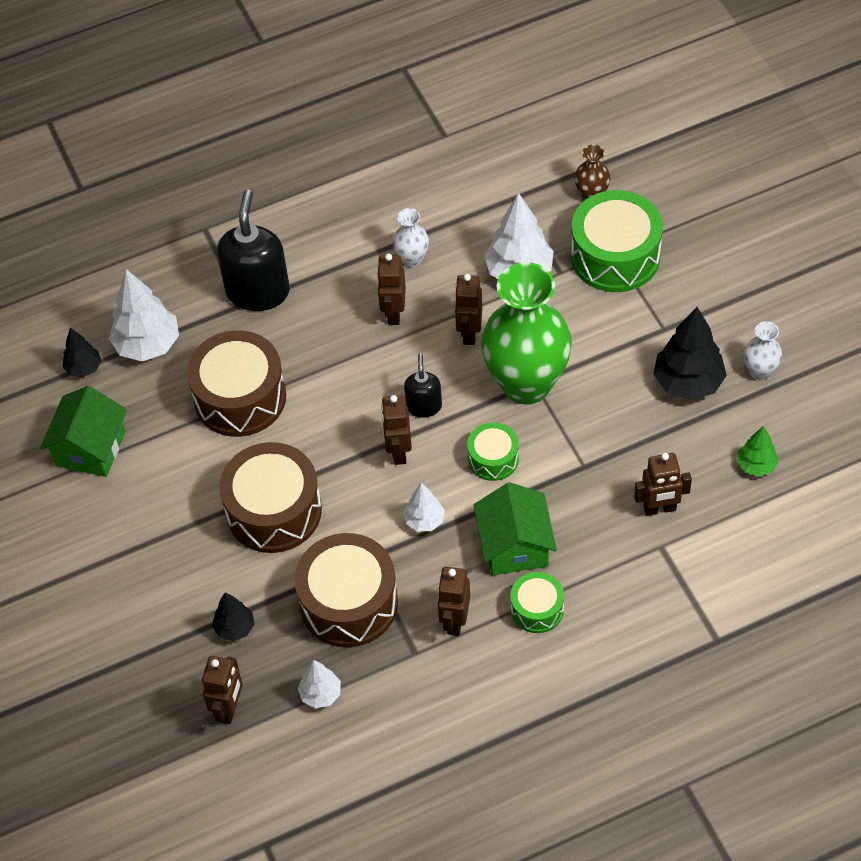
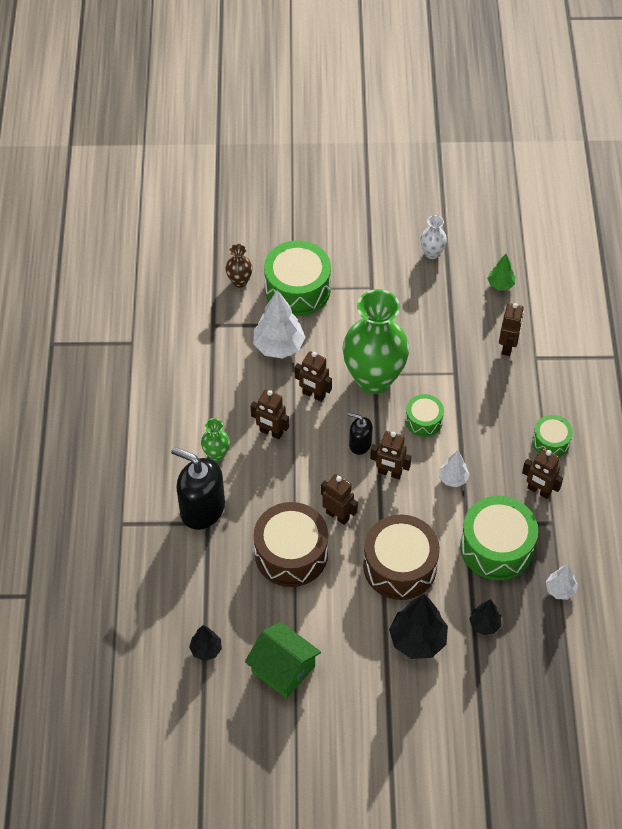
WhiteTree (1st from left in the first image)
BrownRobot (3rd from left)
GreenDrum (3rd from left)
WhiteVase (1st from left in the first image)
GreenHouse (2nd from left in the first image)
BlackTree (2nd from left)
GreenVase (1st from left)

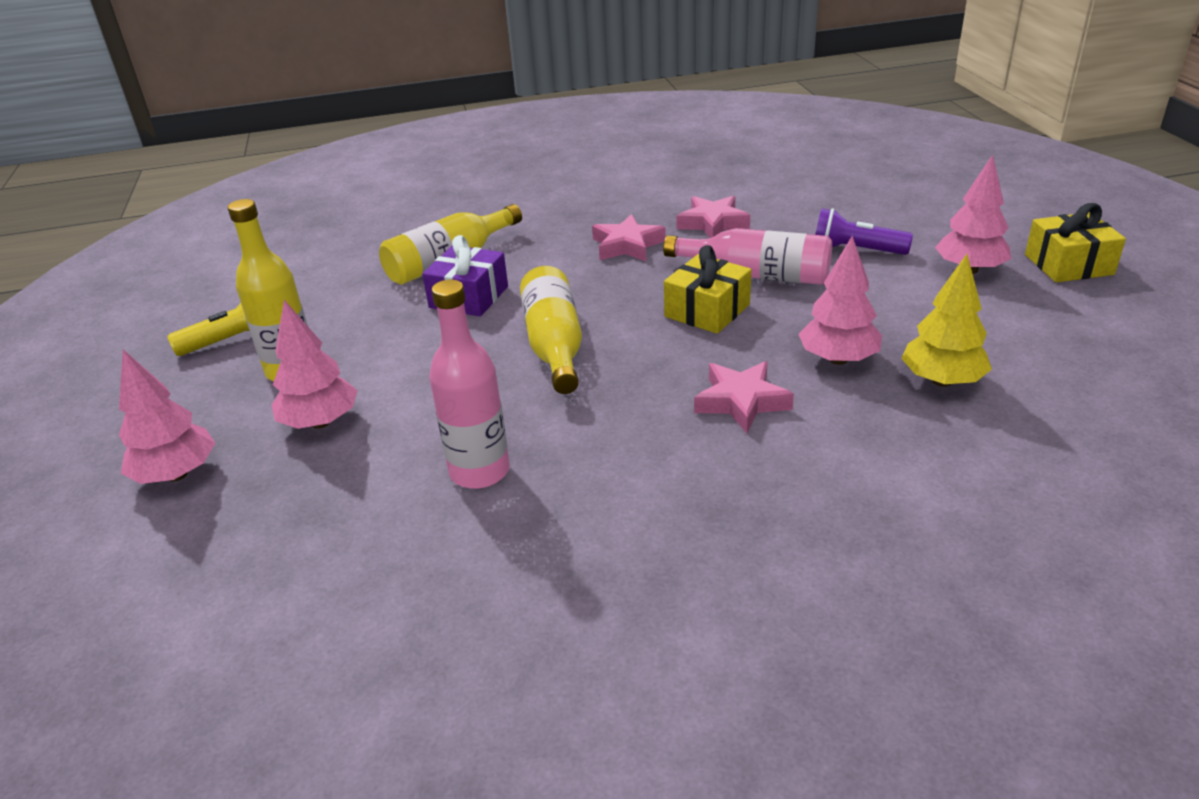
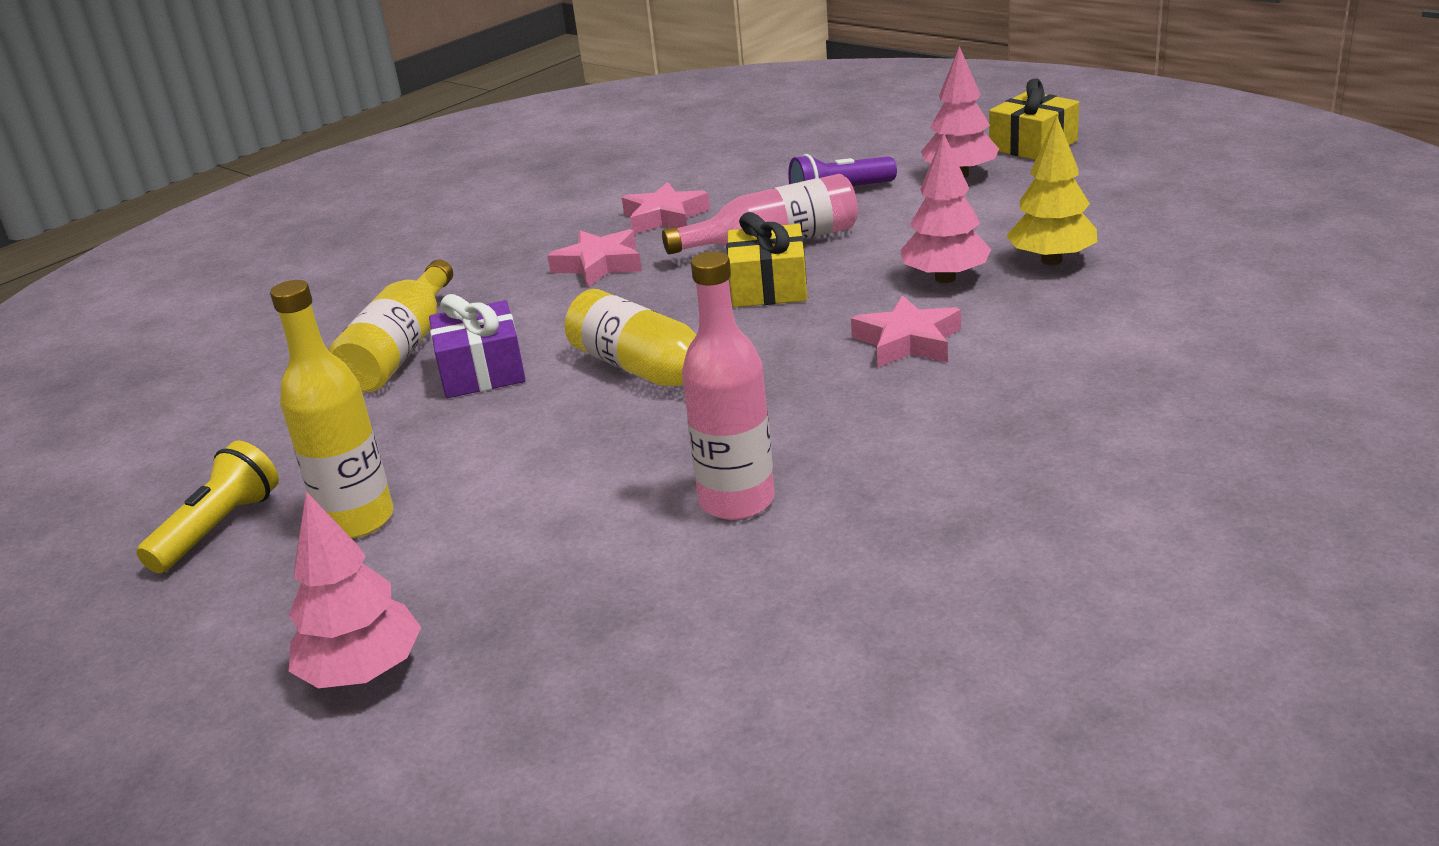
PinkTree (2nd from left in the first image)

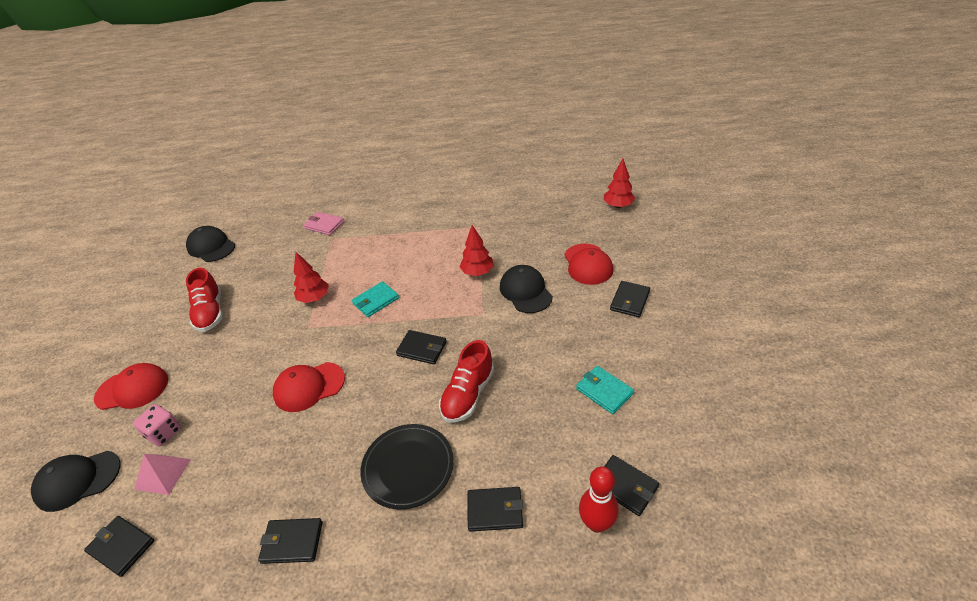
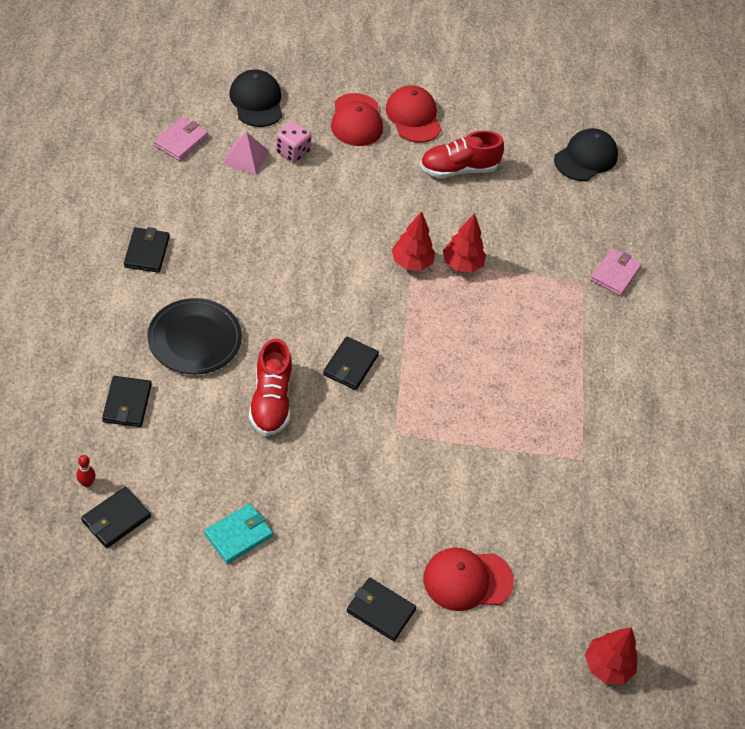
PinkWallet (1st from left)
RedCap (2nd from left)
TurquoiseWallet (1st from left in the first image)
RedShoe (1st from left)
RedTree (1st from left)
BlackCap (3rd from left in the first image)
RedBowlingPin

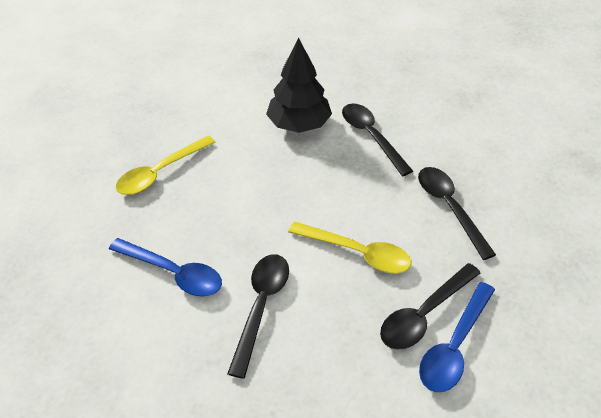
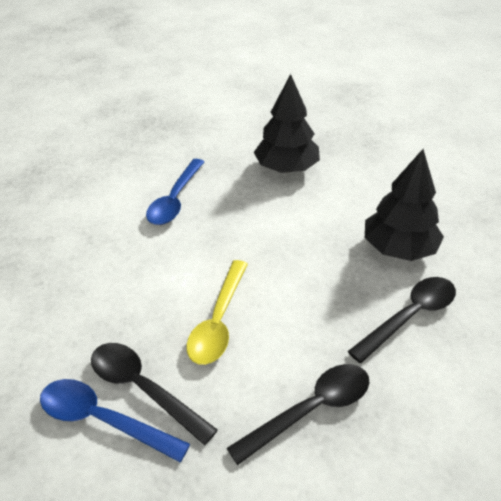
BlackTree (1st from left)
BlackSpoon (1st from left in the first image)

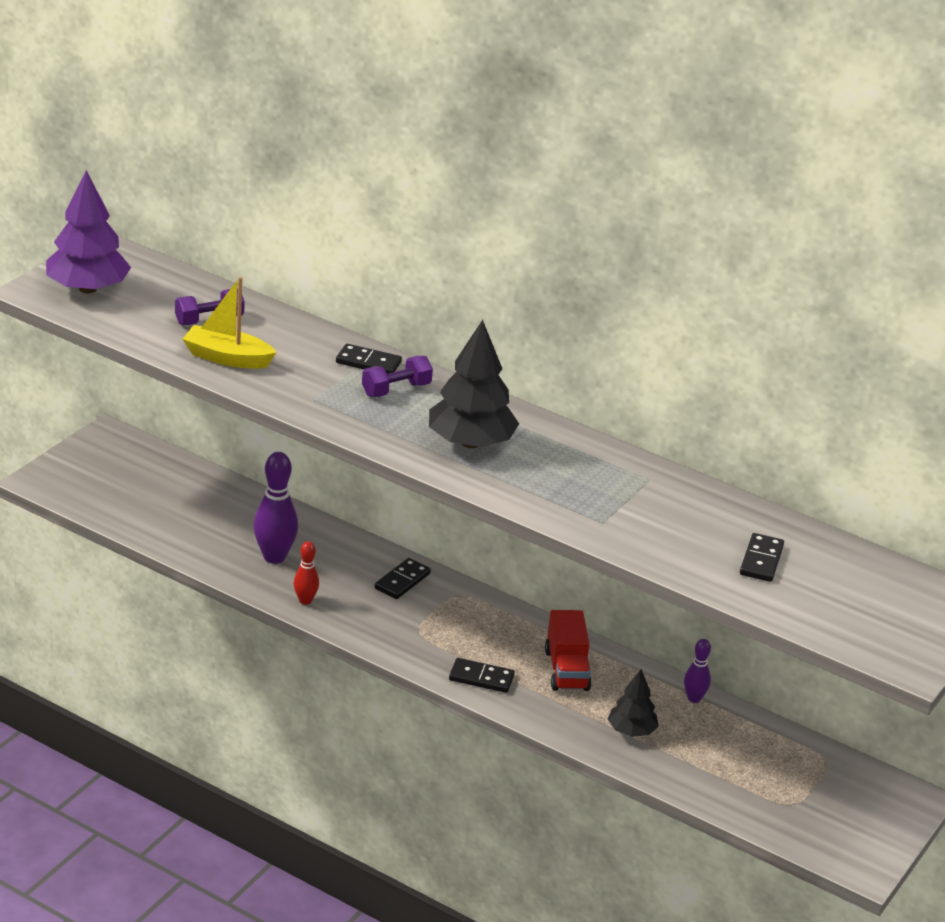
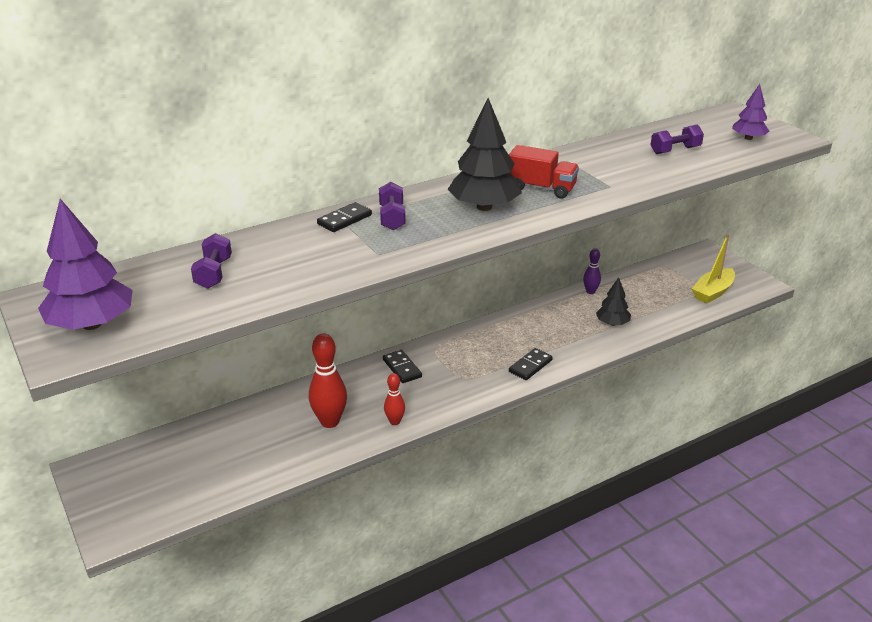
YellowBoat
RedBowlingPin (1st from left)
RedTruck
PurpleDumbbell (3rd from left)
PurpleTree (2nd from left)

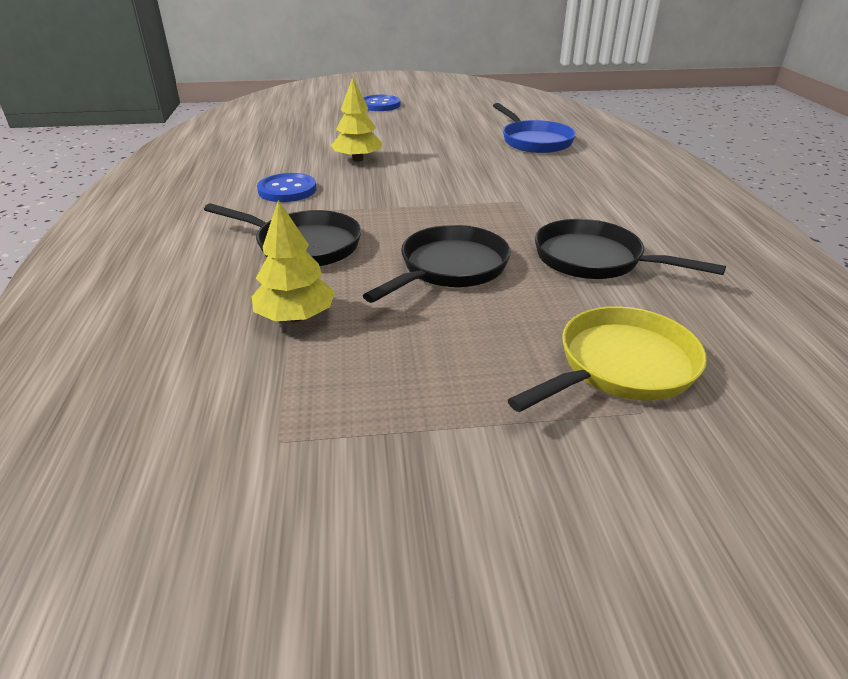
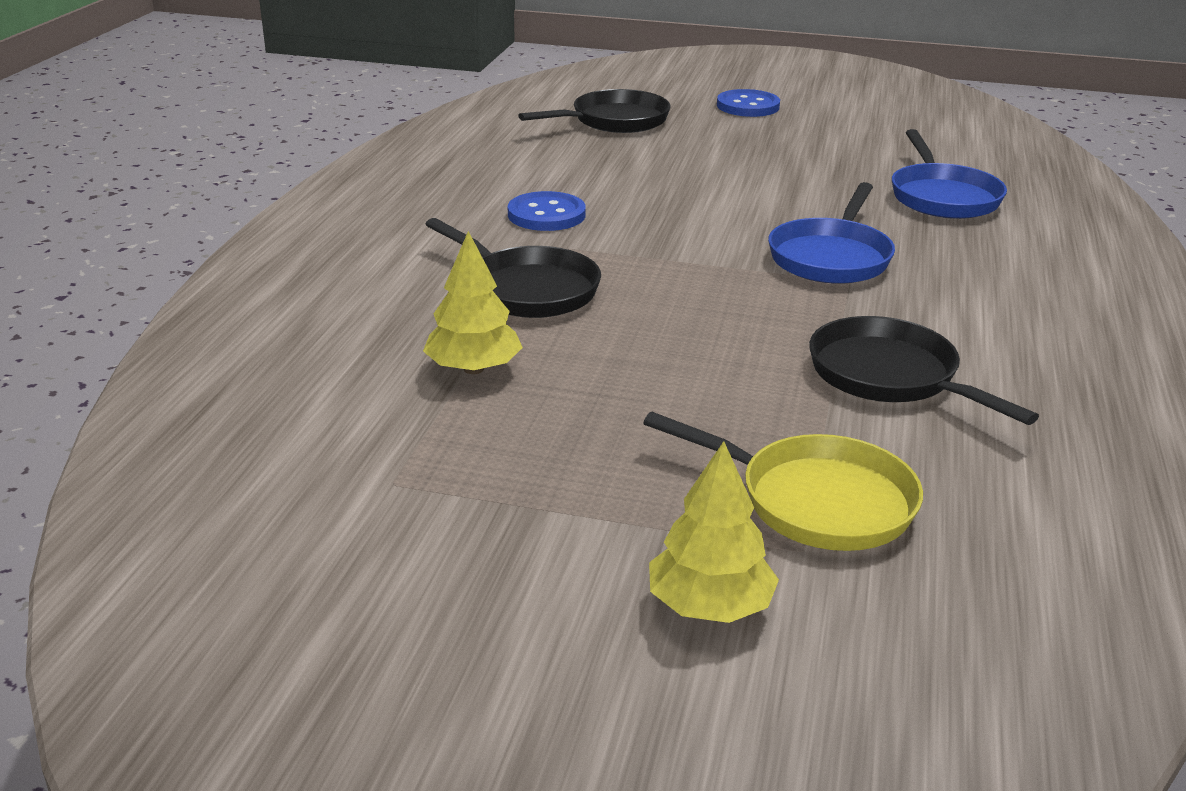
YellowTree (2nd from left)
BlackPan (2nd from left)
YellowPan
BluePan (1st from left)

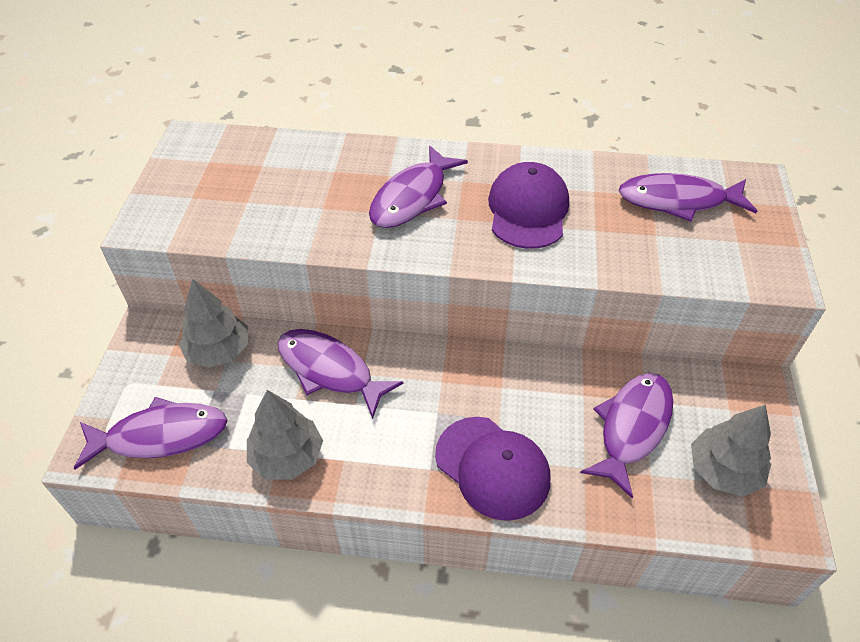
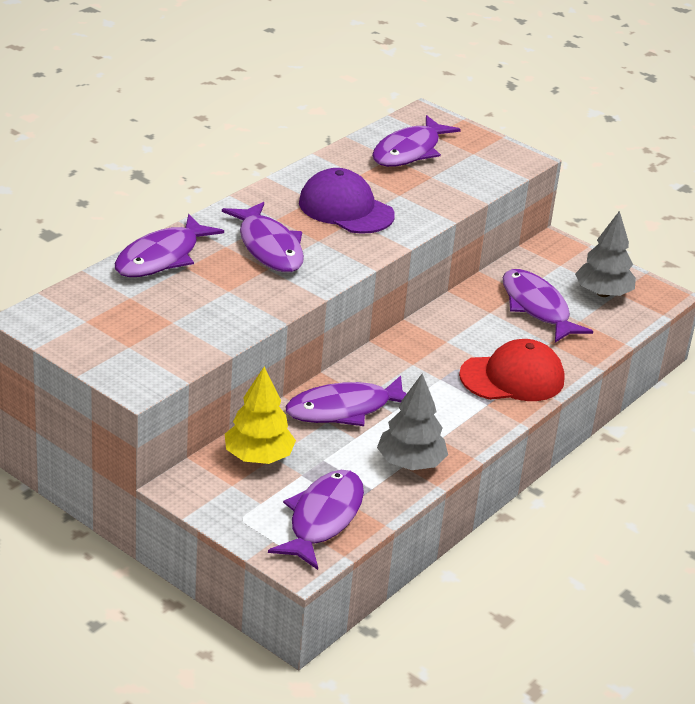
YellowTree
RedCap
PurpleFish (1st from left)

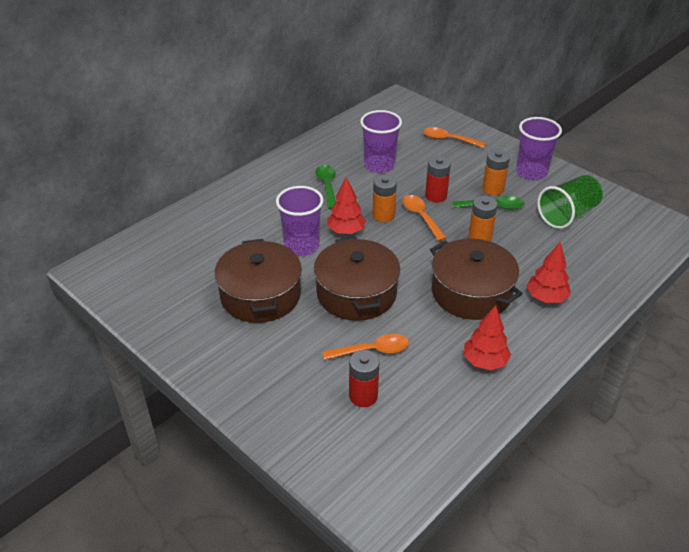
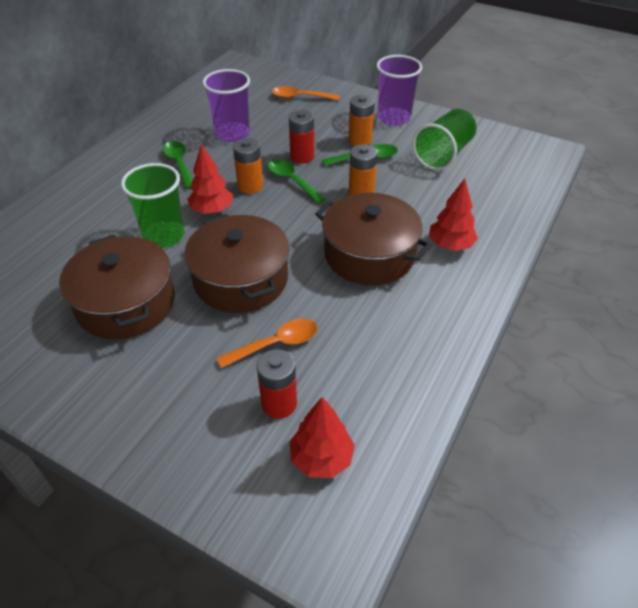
GreenCup (1st from left)
GreenSpoon (2nd from left)
RedTree (2nd from left)

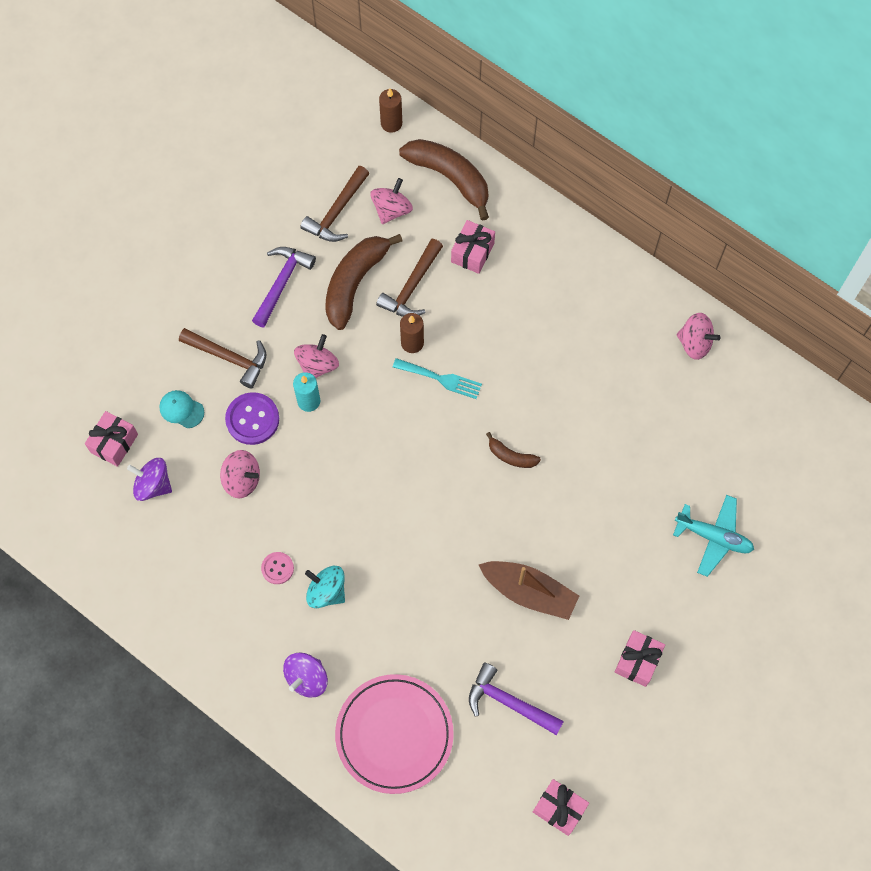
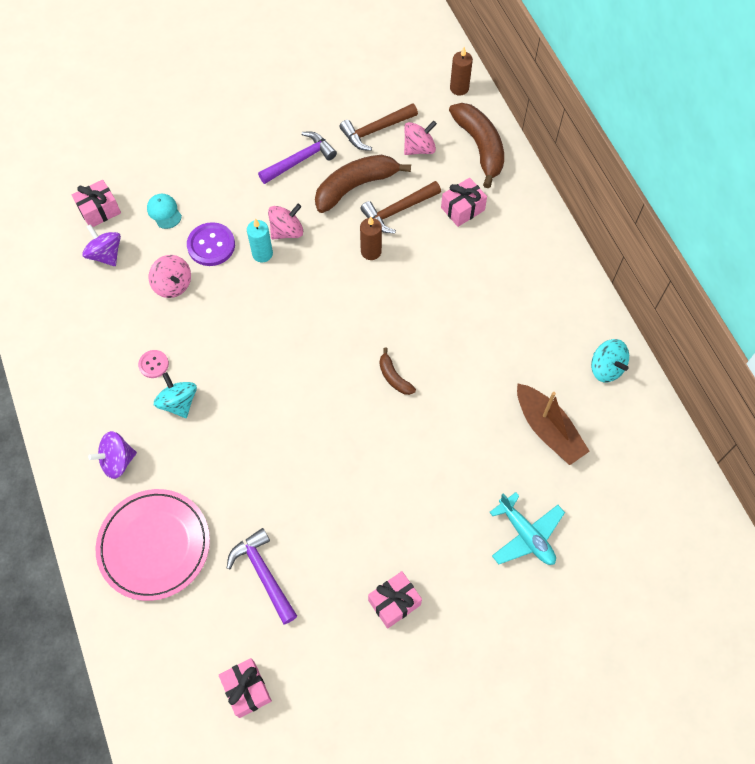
BrownHammer (1st from left in the first image)
TurquoiseFork
BrownBoat
TurquoiseSpinningTop (2nd from left)

